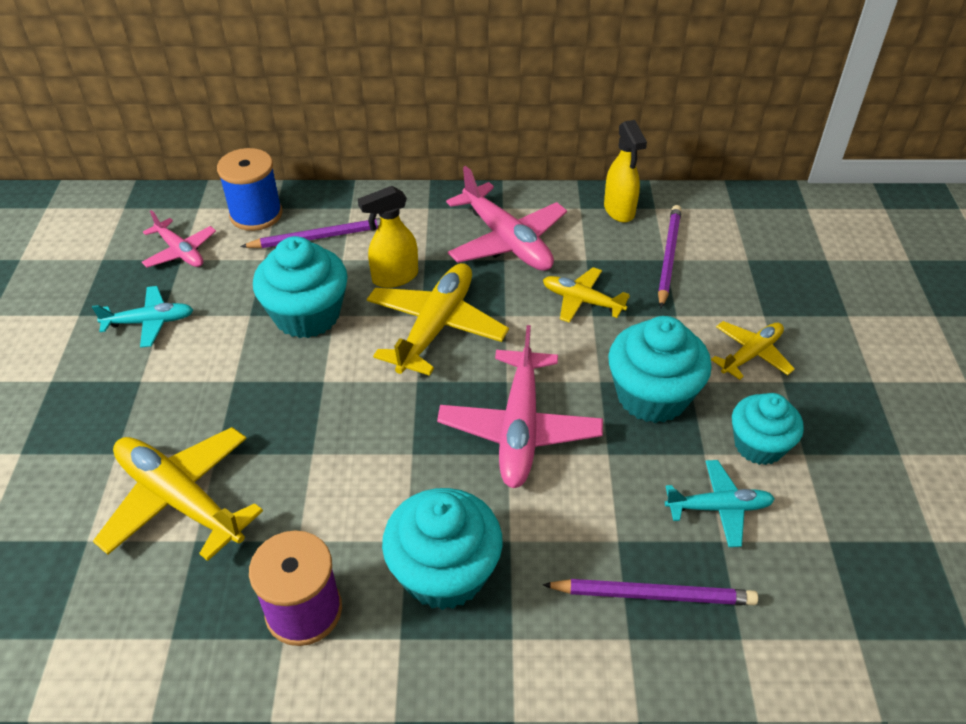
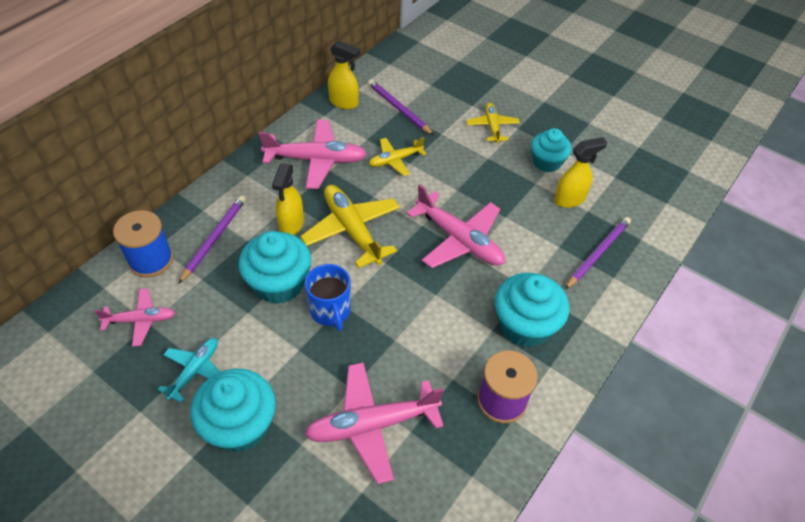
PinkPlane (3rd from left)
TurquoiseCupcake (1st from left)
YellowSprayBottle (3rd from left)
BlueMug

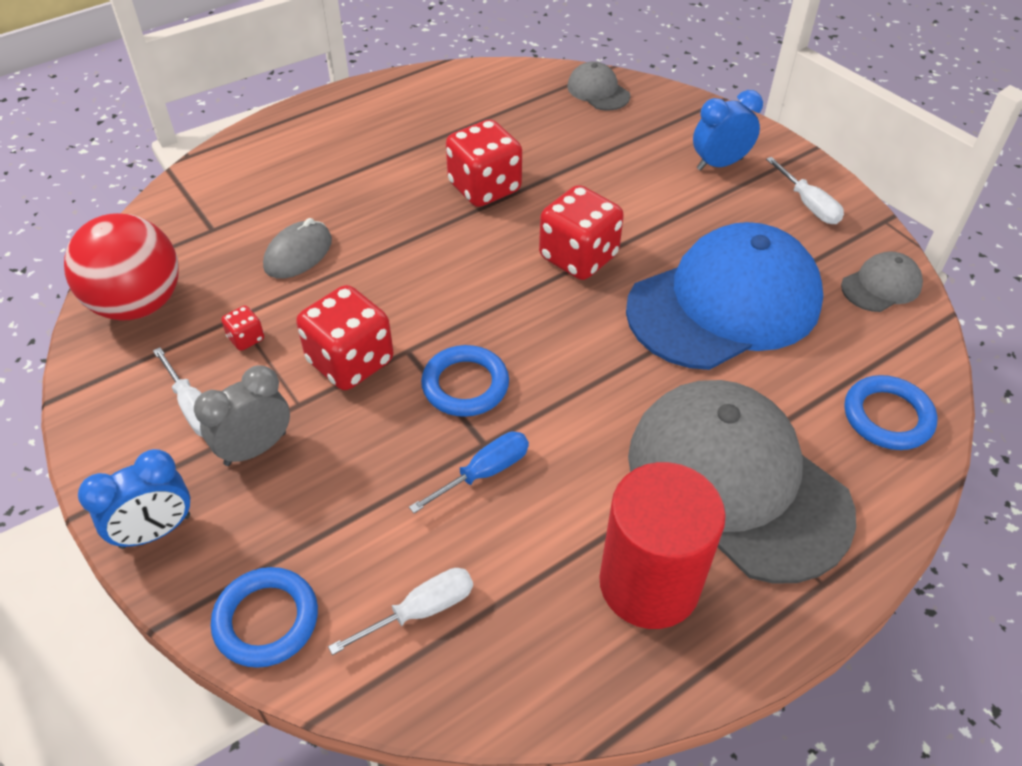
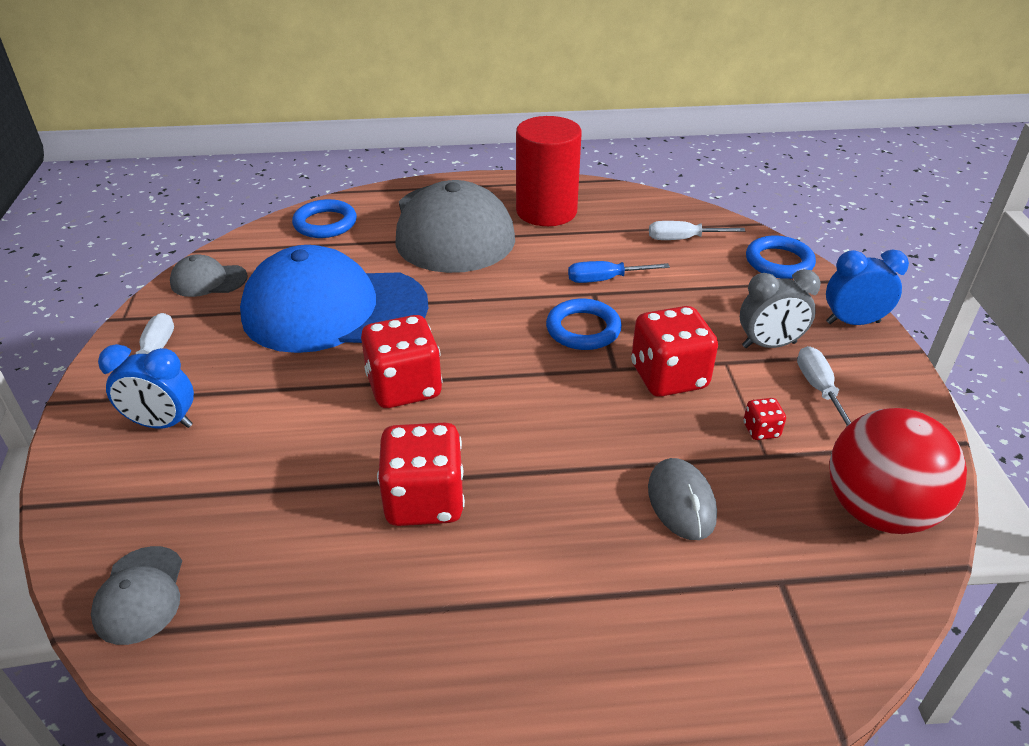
GreyMouse

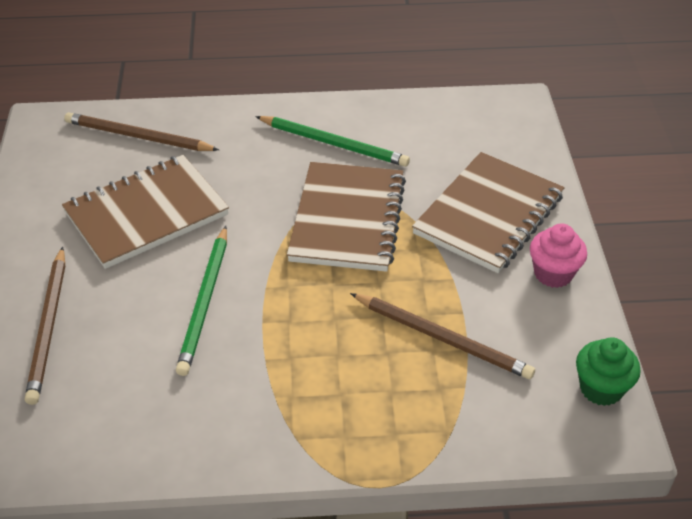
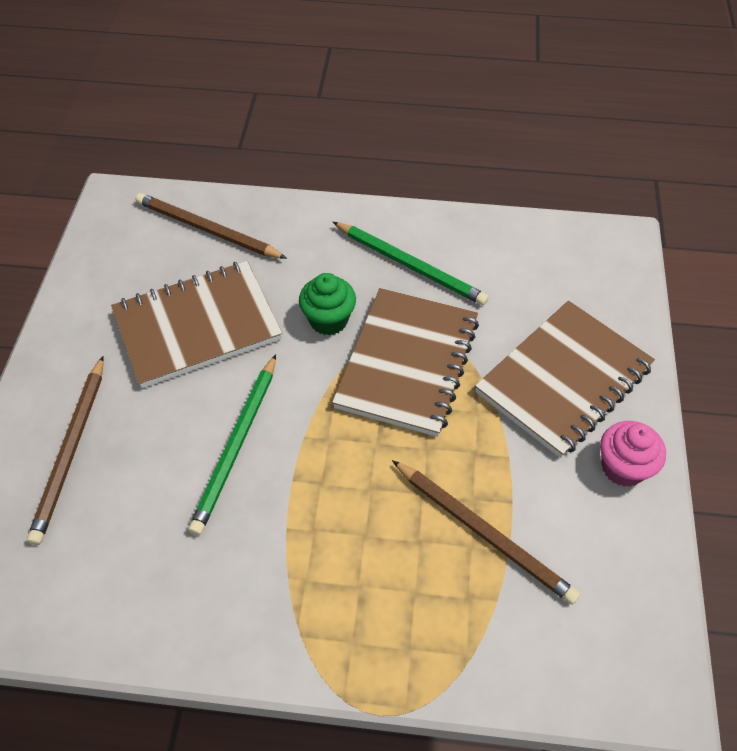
GreenCupcake

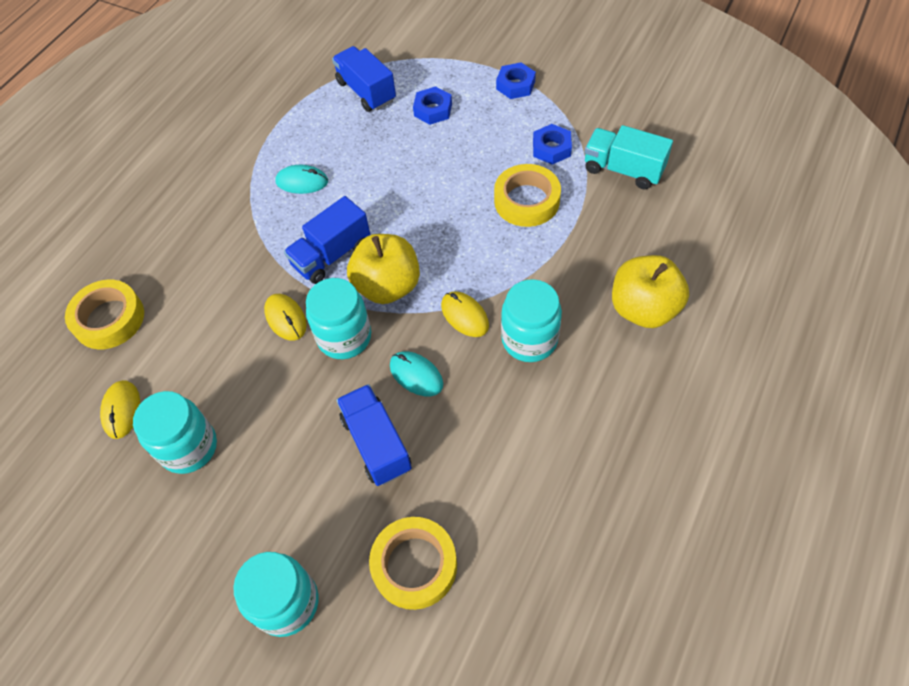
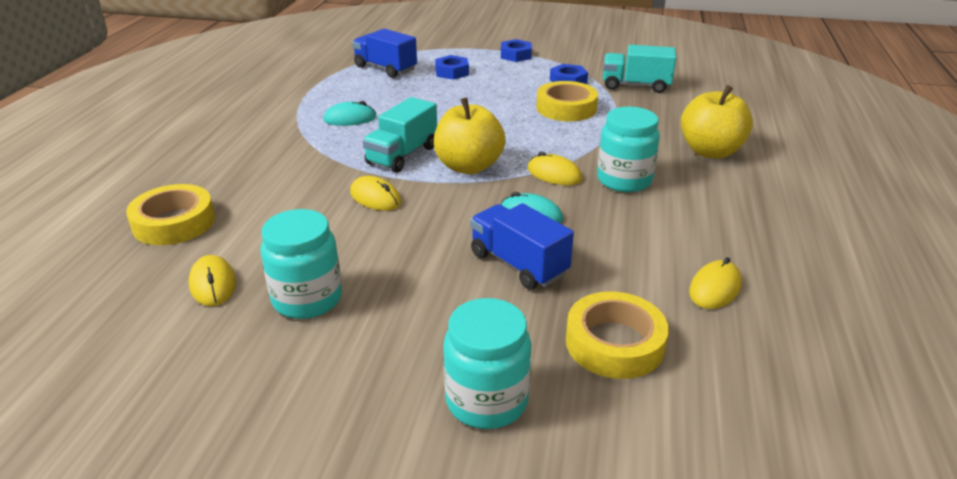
TurquoiseTruck (1st from left)
TurquoiseJar (3rd from left in the first image)
YellowMouse (4th from left)

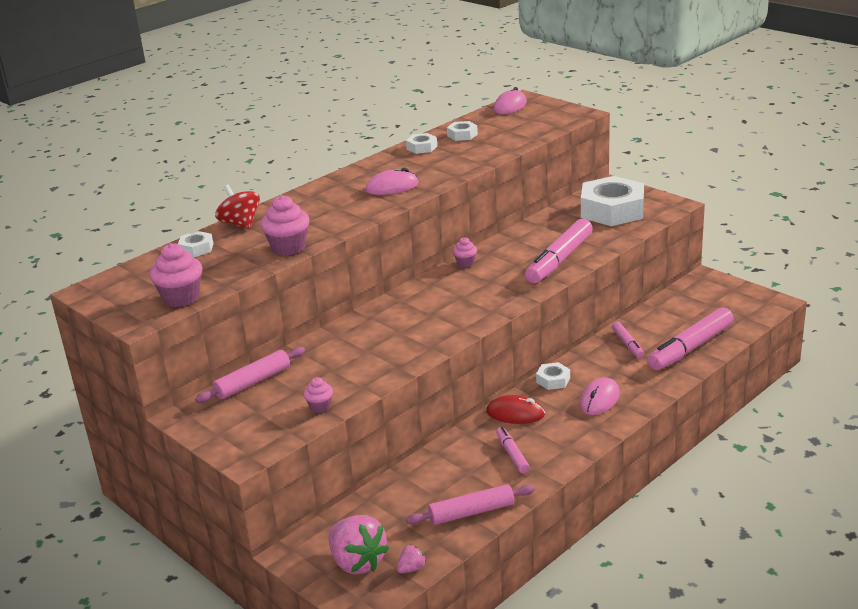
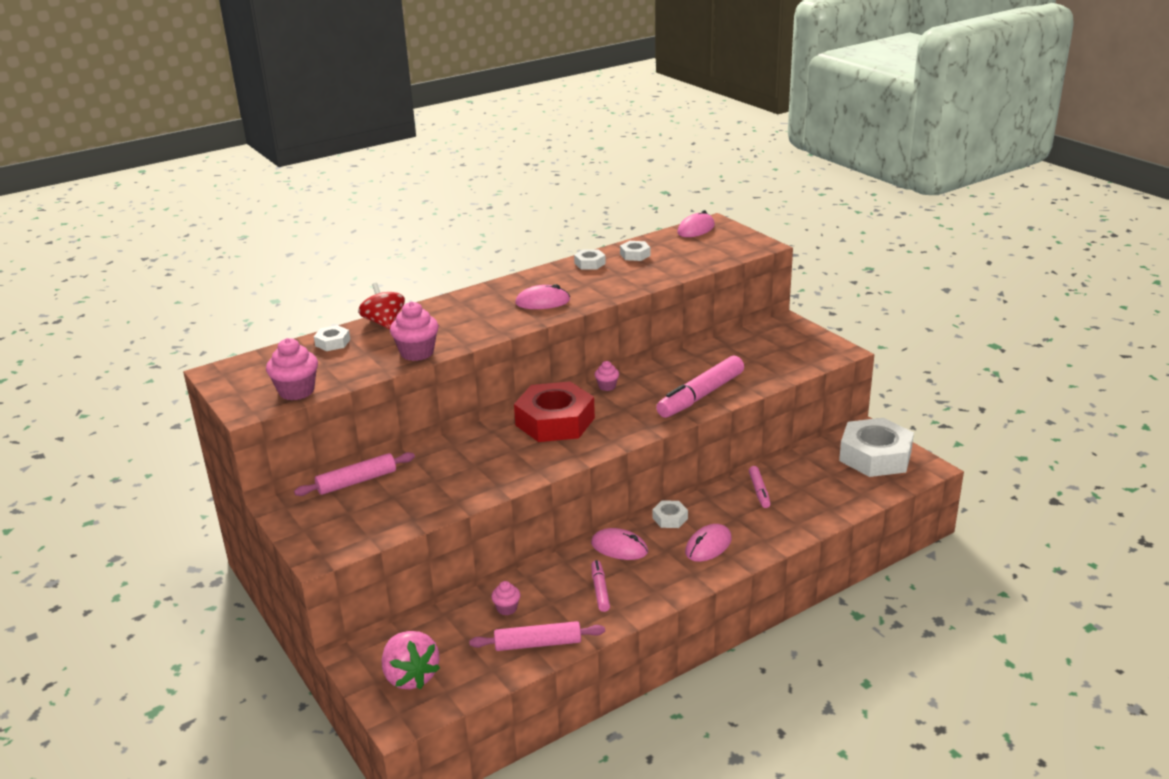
PinkCupcake (3rd from left)
PinkStrawberry (2nd from left in the first image)
PinkMouse (2nd from left)
WhiteNut (5th from left)
PinkMarker (4th from left in the first image)
RedNut

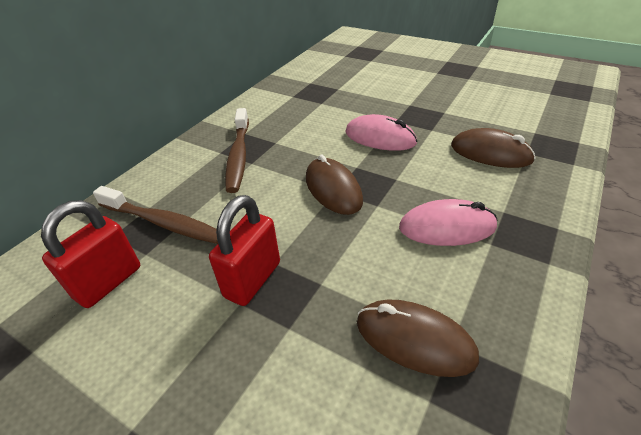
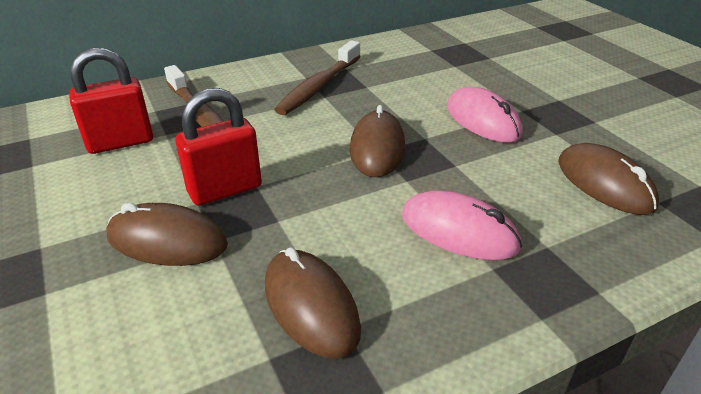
BrownMouse (1st from left)

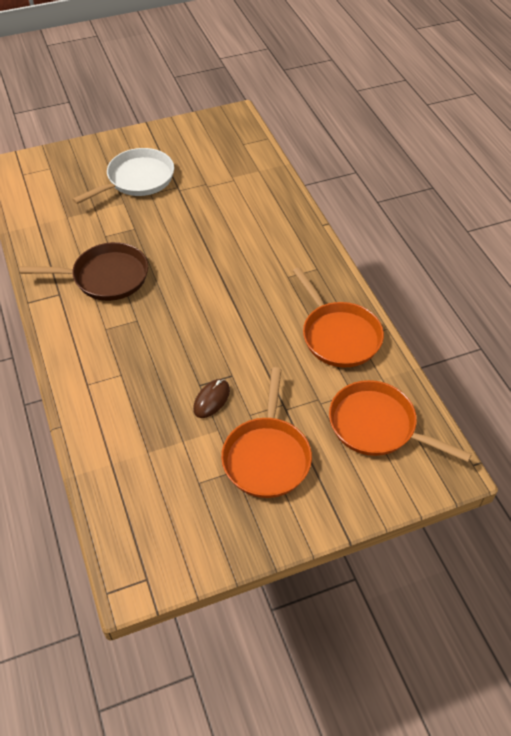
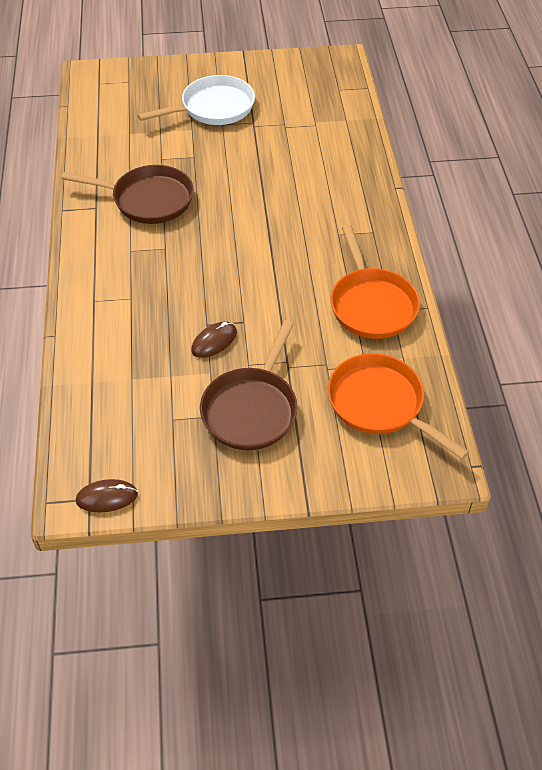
BrownPan (2nd from left)
BrownMouse (1st from left)

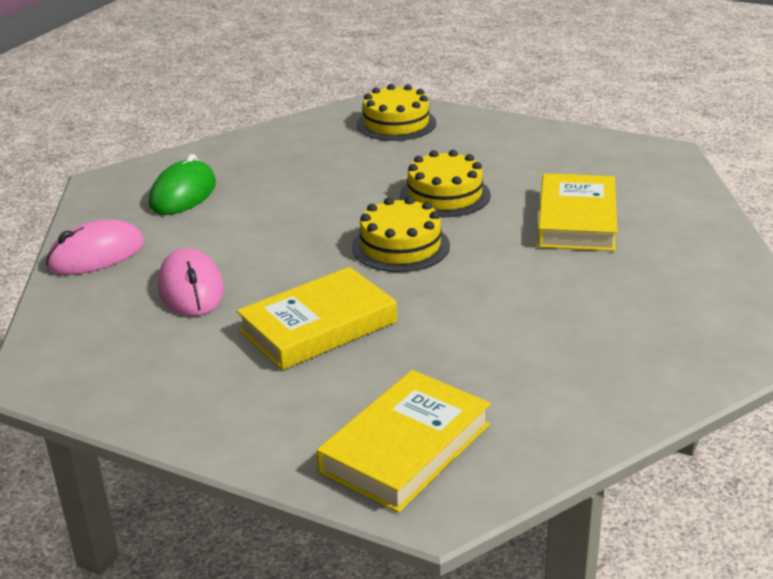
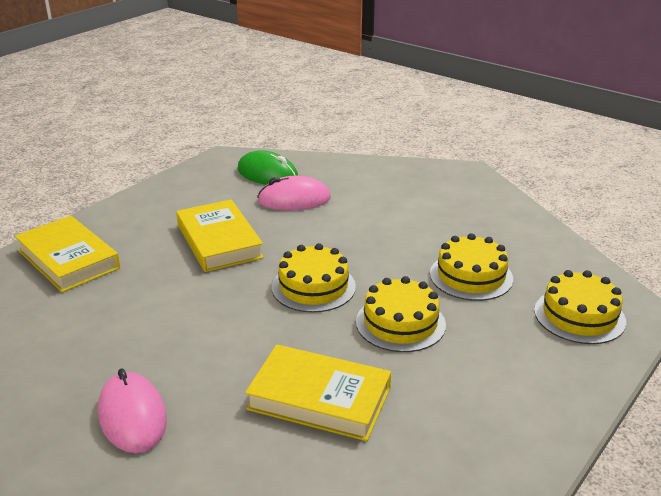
PinkMouse (1st from left)
GreenMouse
YellowCake (3rd from left)

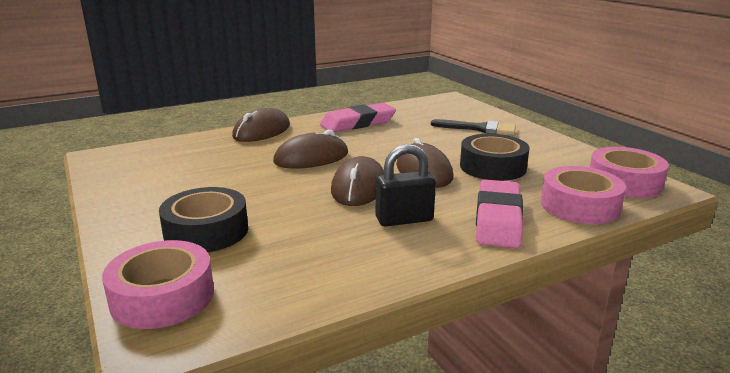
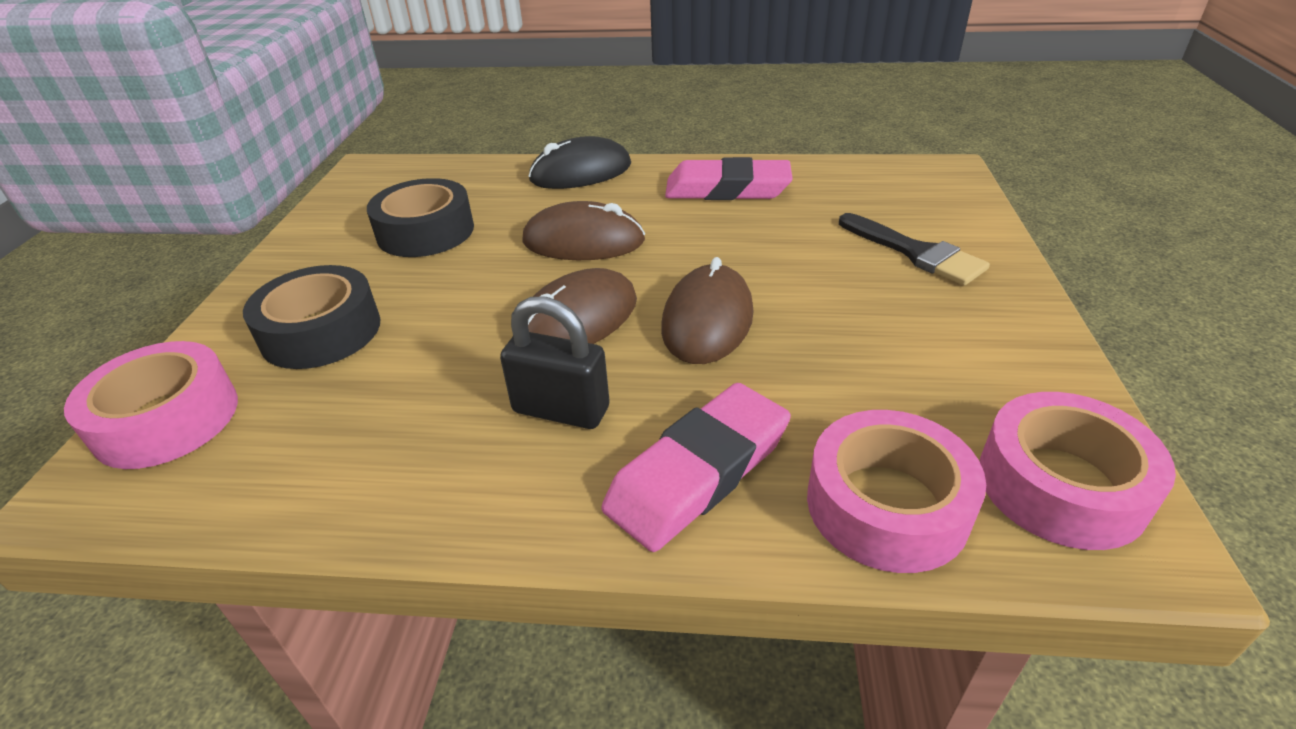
BlackMouse
BlackTape (2nd from left)

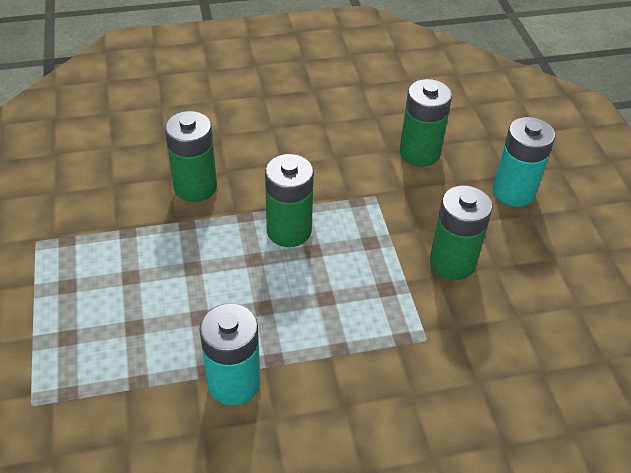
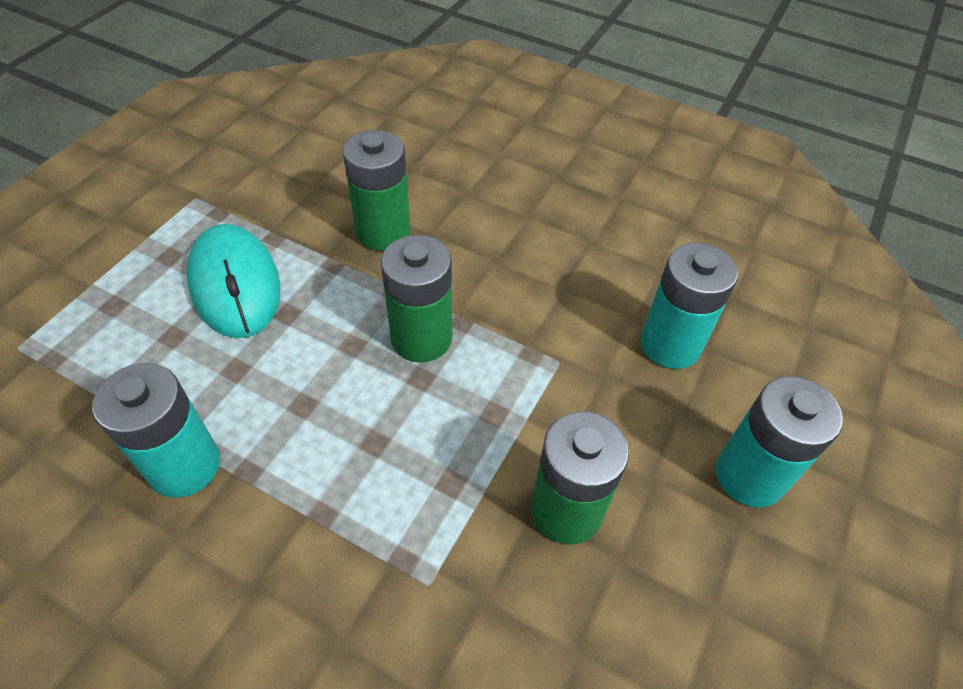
TurquoiseBattery (2nd from left)
TurquoiseMouse

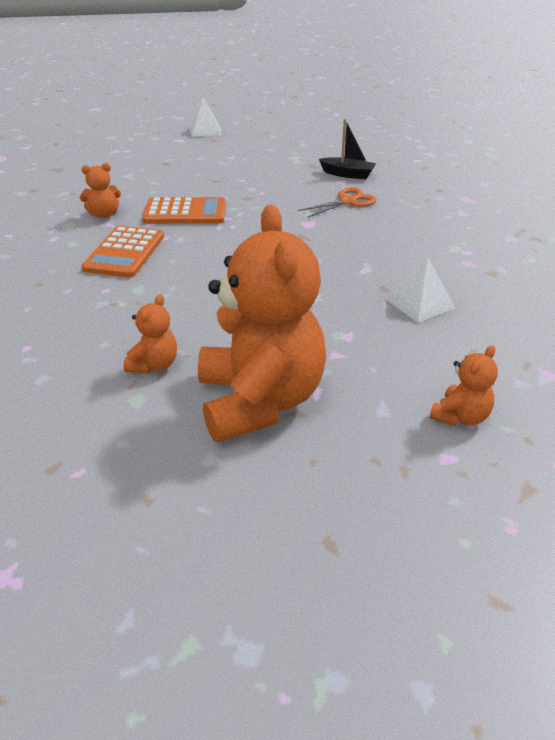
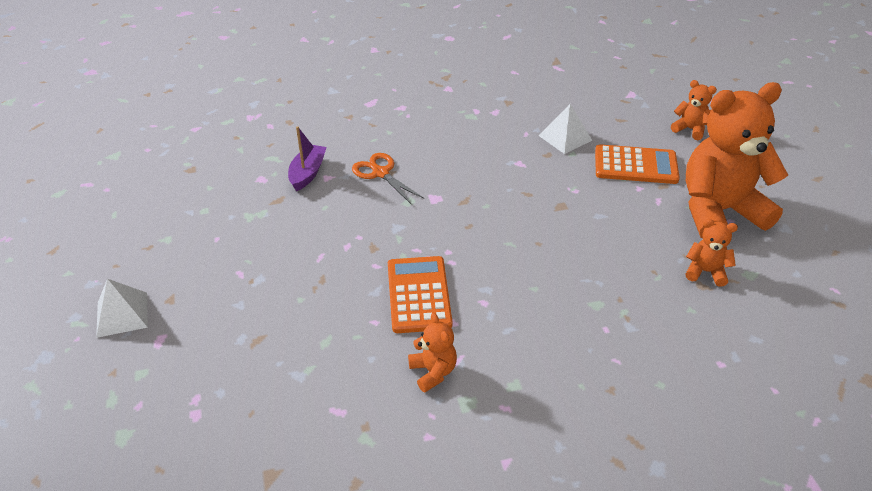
OrangeCalculator (2nd from left)
PurpleBoat

